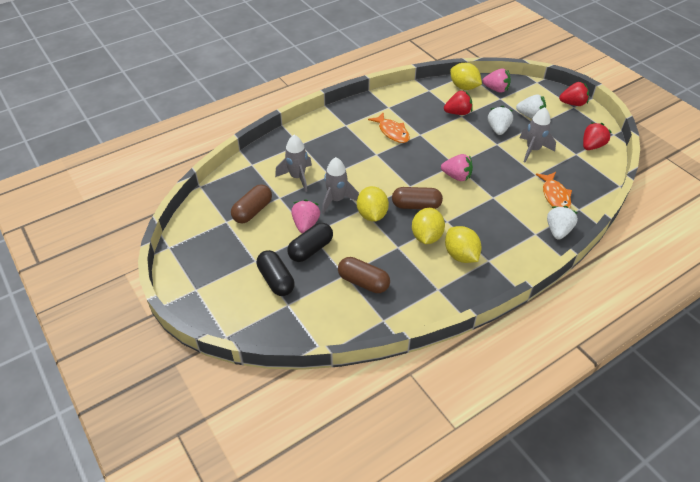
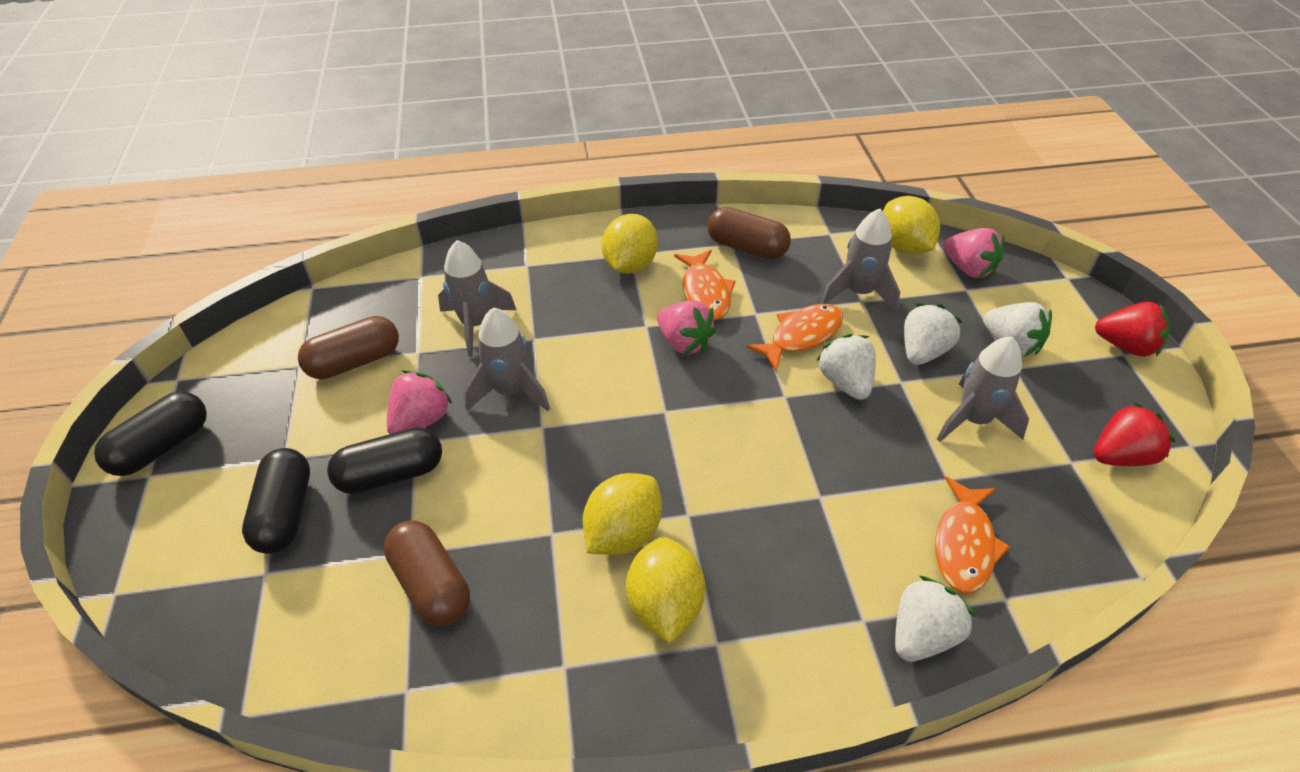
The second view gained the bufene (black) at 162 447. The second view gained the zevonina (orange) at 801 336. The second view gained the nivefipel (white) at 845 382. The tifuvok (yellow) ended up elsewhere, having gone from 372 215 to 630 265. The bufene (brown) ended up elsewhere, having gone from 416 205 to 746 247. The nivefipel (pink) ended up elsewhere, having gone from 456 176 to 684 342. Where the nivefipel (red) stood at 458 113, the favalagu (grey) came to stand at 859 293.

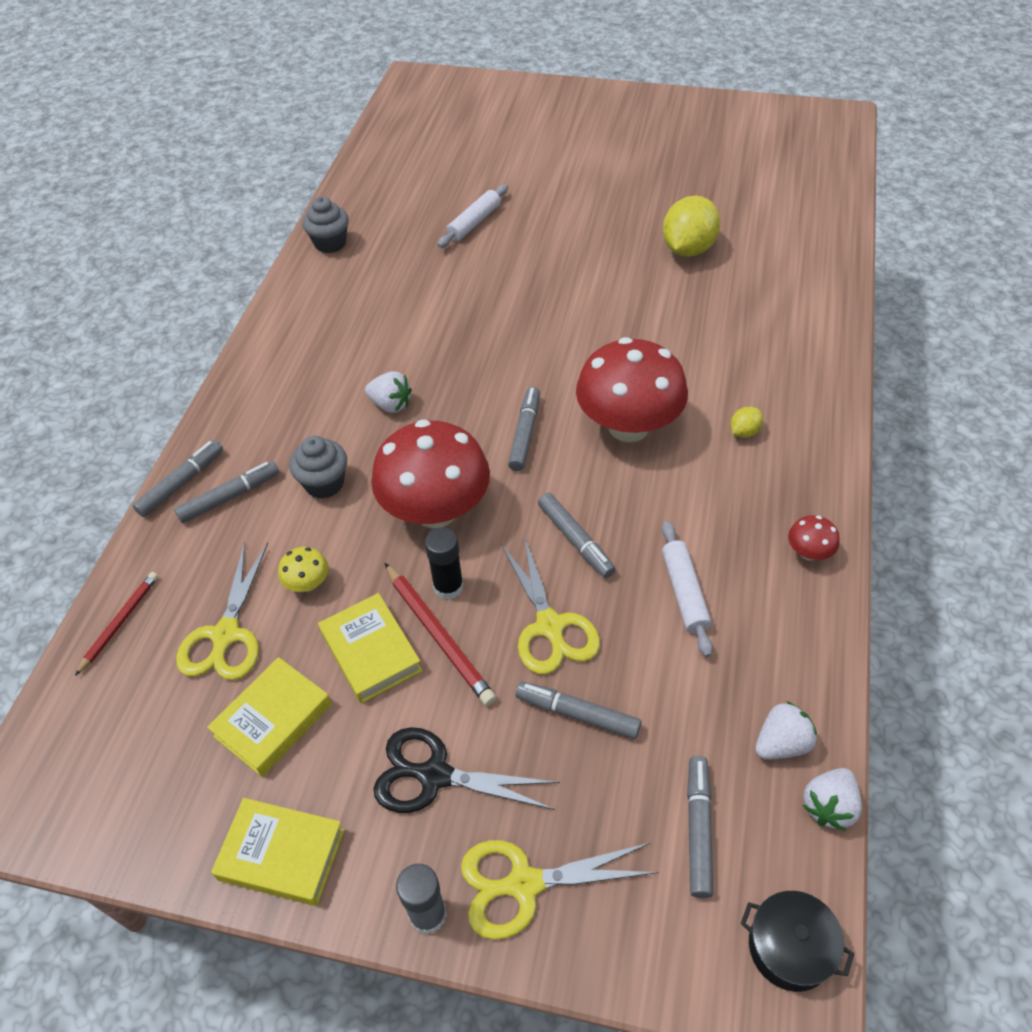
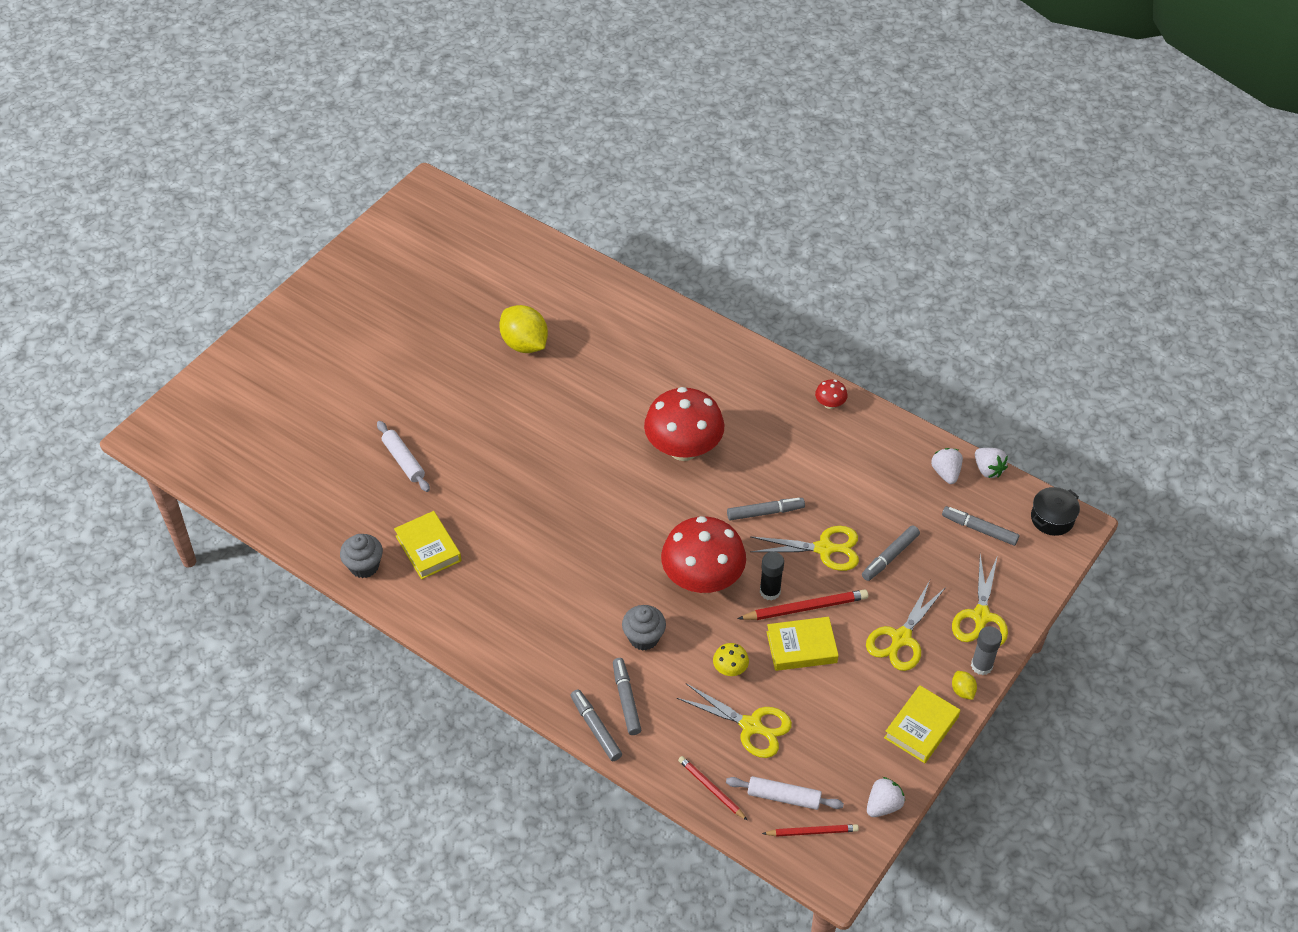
The second view lost the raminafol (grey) at 525 434. The second view gained the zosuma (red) at 812 832. The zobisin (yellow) ended up elsewhere, having gone from 273 720 to 428 548. The nivefipel (white) ended up elsewhere, having gone from 391 404 to 883 805. The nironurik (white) ended up elsewhere, having gone from 684 593 to 784 797. The tifuvok (yellow) ended up elsewhere, having gone from 744 432 to 962 691. What was the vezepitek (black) at 435 775 turned into the vezepitek (yellow) at 901 638.

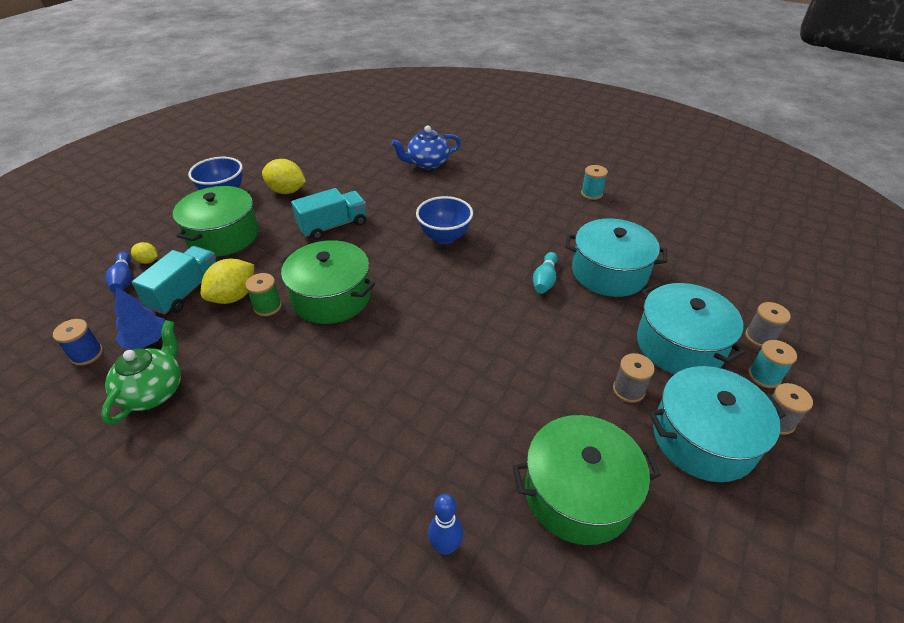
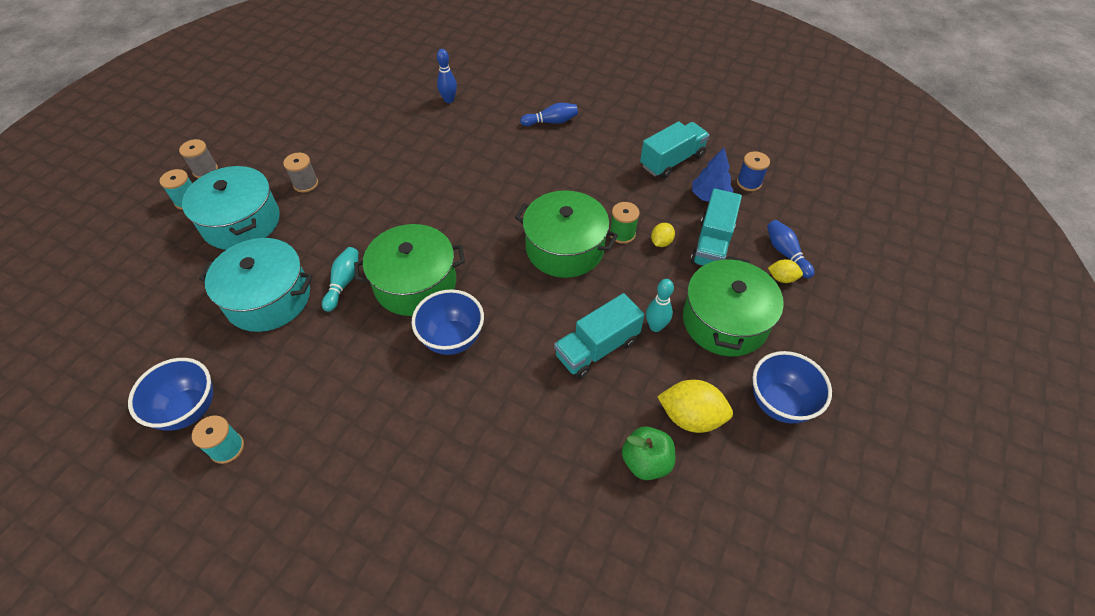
The second view lost the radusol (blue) at 427 163. The second view lost the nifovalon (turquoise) at 703 438. The second view lost the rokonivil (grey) at 760 337. The second view gained the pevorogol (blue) at 189 410. The second view gained the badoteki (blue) at 551 122. The second view gained the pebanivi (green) at 646 462. The second view gained the badoteki (turquoise) at 655 326. The nifovalon (green) ended up elsewhere, having gone from 578 493 to 415 283. Where the radusol (green) stood at 154 391, the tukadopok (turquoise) came to stand at 672 161. The size of the tifuvok (yellow) at 234 296 changed by a factor of 0.54.

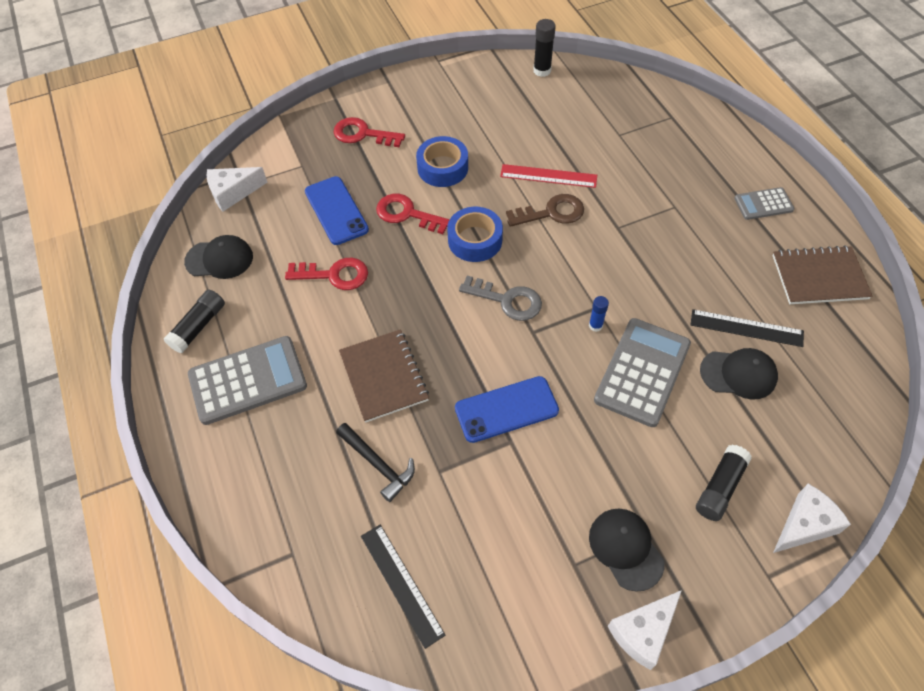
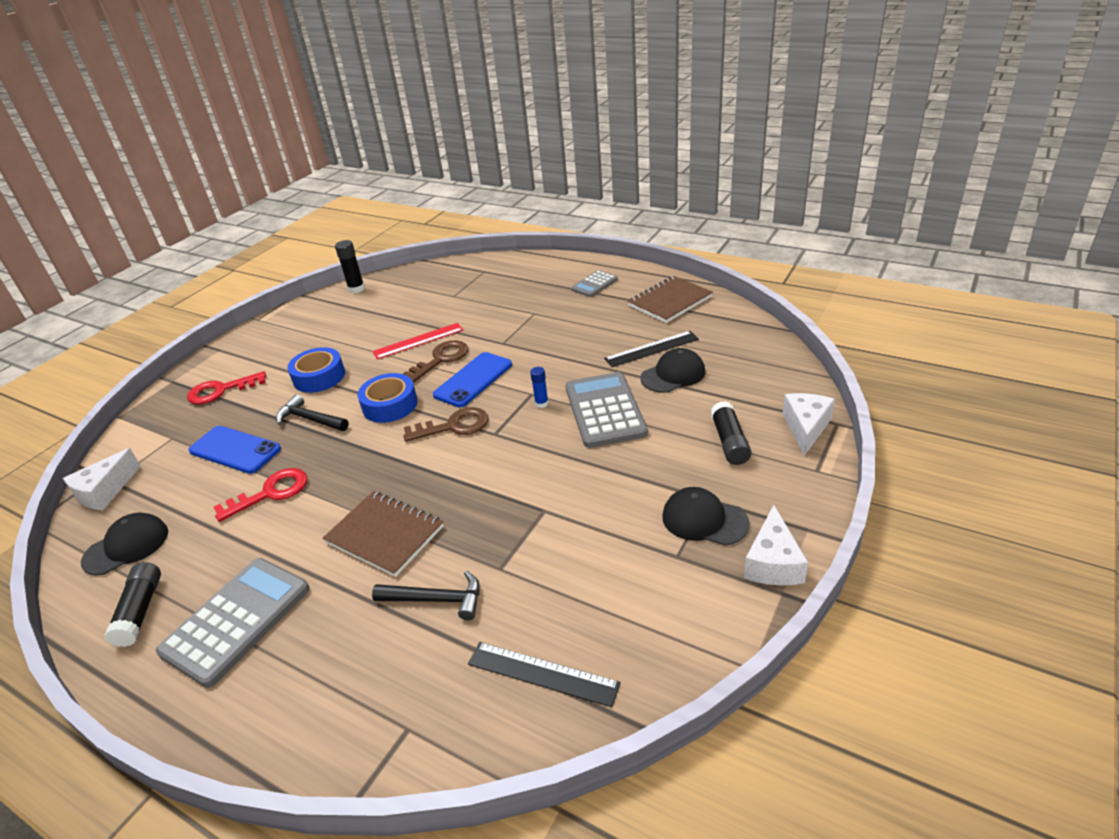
The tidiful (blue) ended up elsewhere, having gone from 506 409 to 473 380. Where the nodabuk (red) stood at 406 214, the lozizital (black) came to stand at 310 419. What was the nodabuk (grey) at 508 300 turned into the nodabuk (brown) at 454 426.

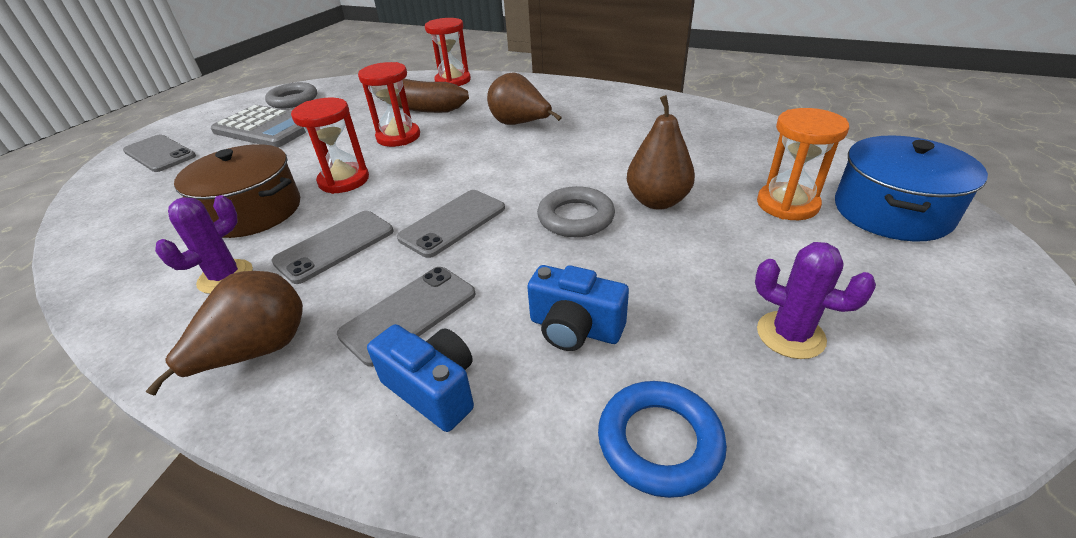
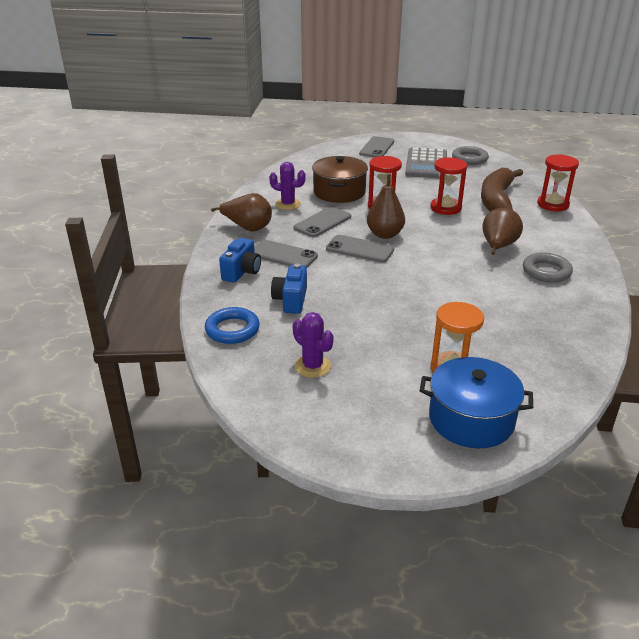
The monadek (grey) ended up elsewhere, having gone from 575 217 to 546 271. The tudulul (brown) ended up elsewhere, having gone from 657 201 to 385 234. The tidiful (grey) at 335 246 ended up facing another way, 75 degrees counterclockwise from before. The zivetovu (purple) at 790 335 ended up facing another way, 60 degrees counterclockwise from before.

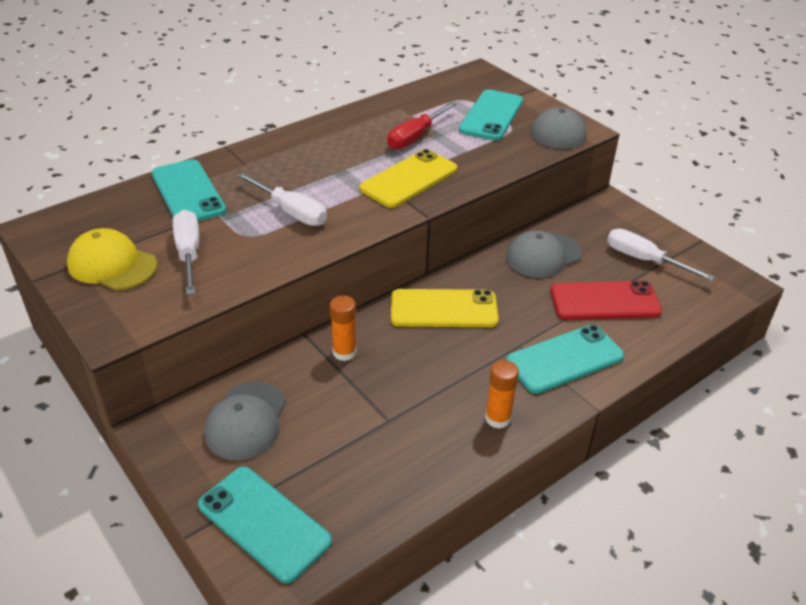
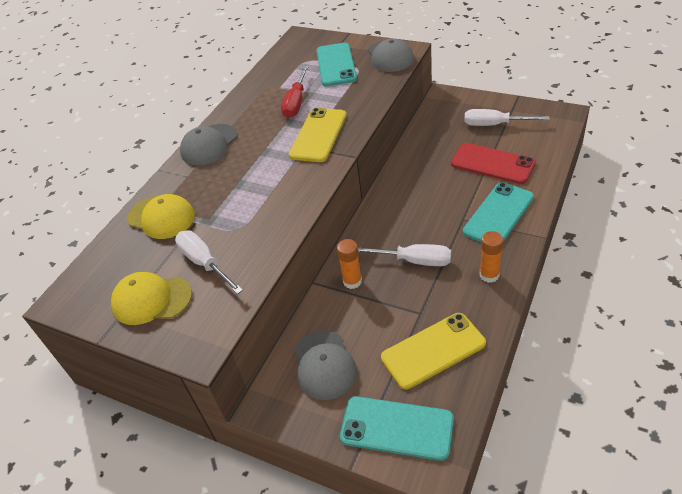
The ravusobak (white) ended up elsewhere, having gone from 291 212 to 414 261. The tidiful (yellow) ended up elsewhere, having gone from 443 309 to 433 350. The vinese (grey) ended up elsewhere, having gone from 543 255 to 209 145. Where the tidiful (turquoise) stood at 188 192, the vinese (yellow) came to stand at 161 217. The tidiful (red) at 604 301 ended up facing another way, 60 degrees clockwise from before.

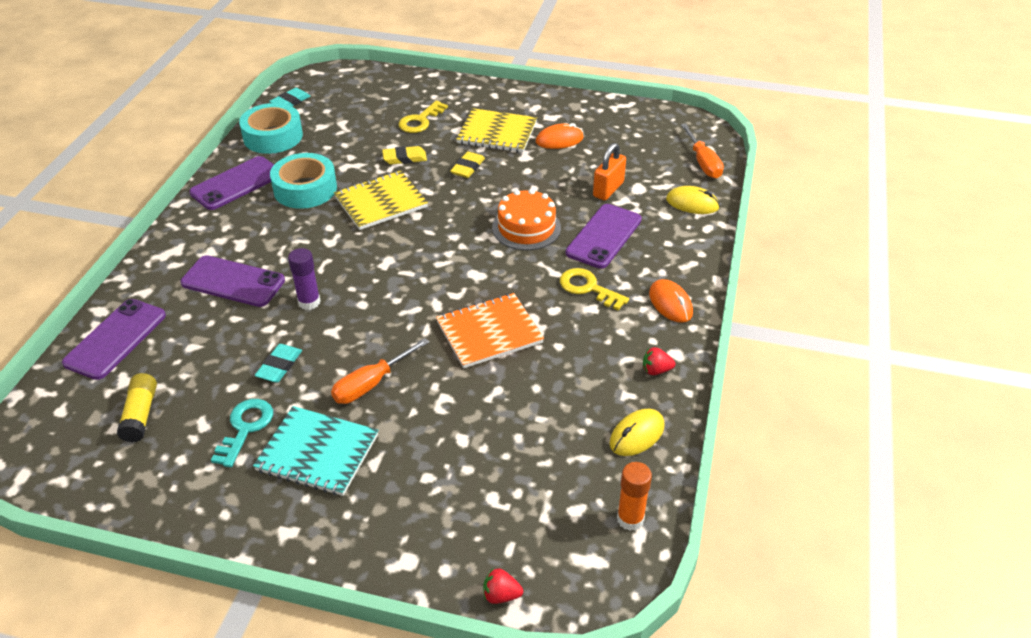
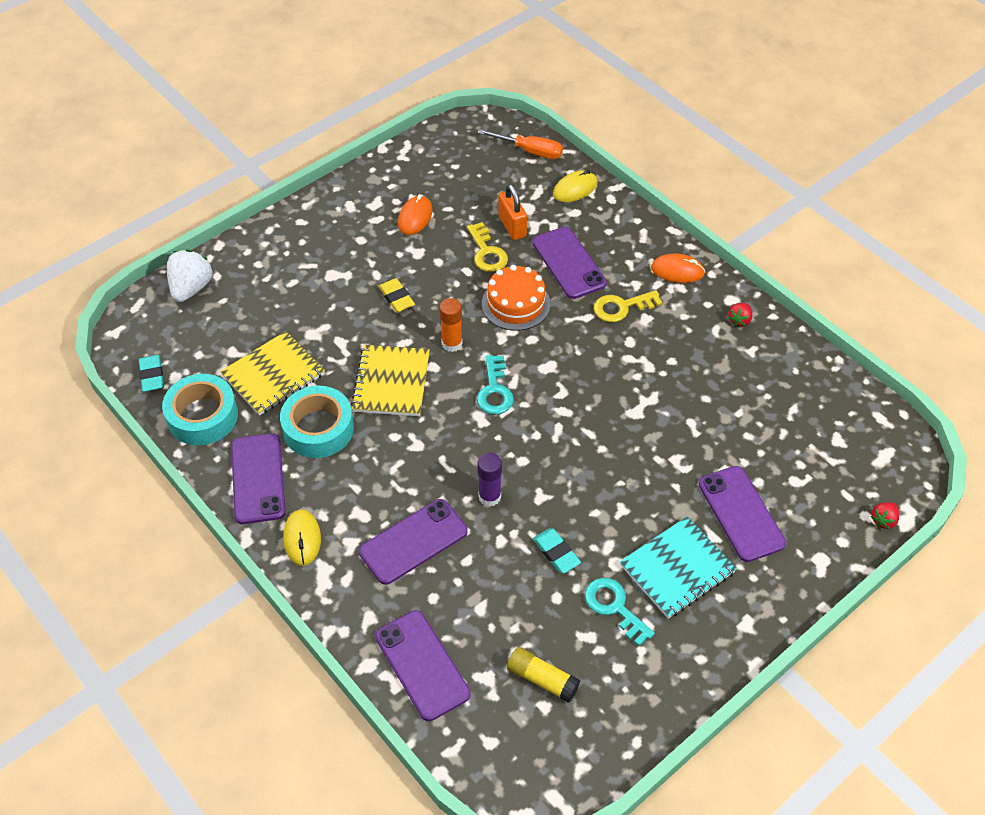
The second view lost the ravusobak (orange) at 372 383. The second view lost the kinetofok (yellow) at 404 158. The second view lost the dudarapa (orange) at 489 332. The second view gained the nivefipel (white) at 191 288. The second view gained the nodabuk (turquoise) at 495 390. The second view gained the tidiful (purple) at 741 513. The nodabuk (yellow) ended up elsewhere, having gone from 420 121 to 487 252. The dudarapa (yellow) ended up elsewhere, having gone from 497 133 to 273 375. The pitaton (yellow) ended up elsewhere, having gone from 637 435 to 302 539. The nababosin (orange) ended up elsewhere, having gone from 630 519 to 452 343.

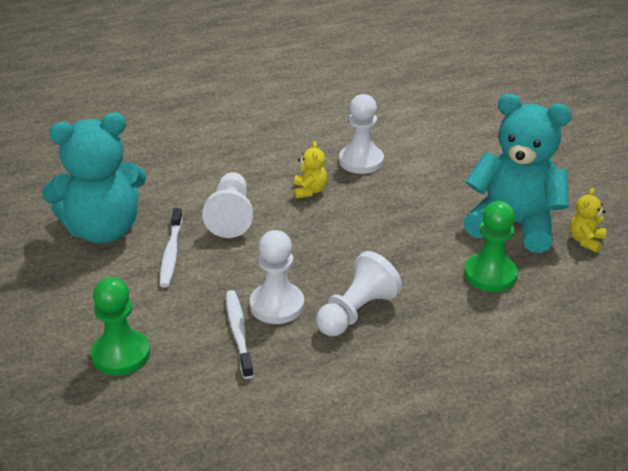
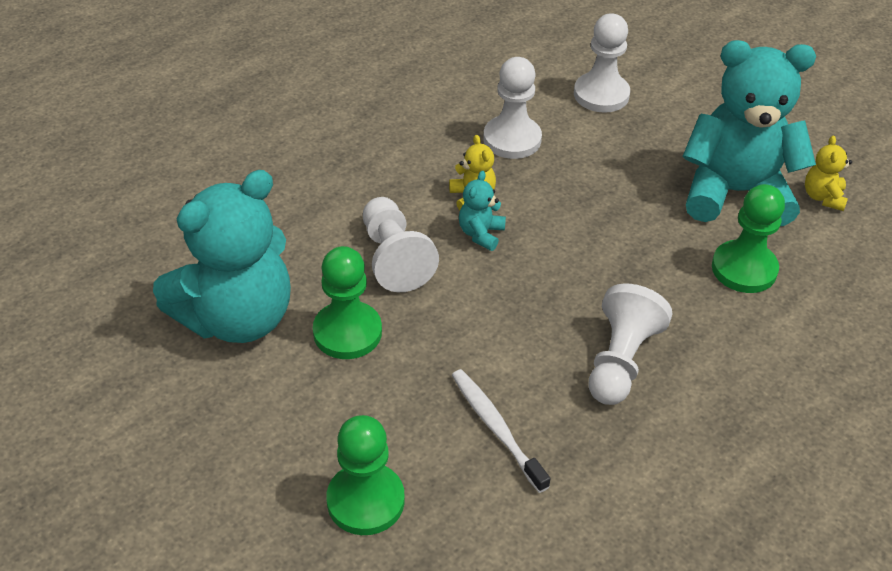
The second view gained the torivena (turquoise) at 481 234. The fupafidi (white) ended up elsewhere, having gone from 277 305 to 601 95. Where the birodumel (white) stood at 171 253, the fupafidi (green) came to stand at 347 332.

